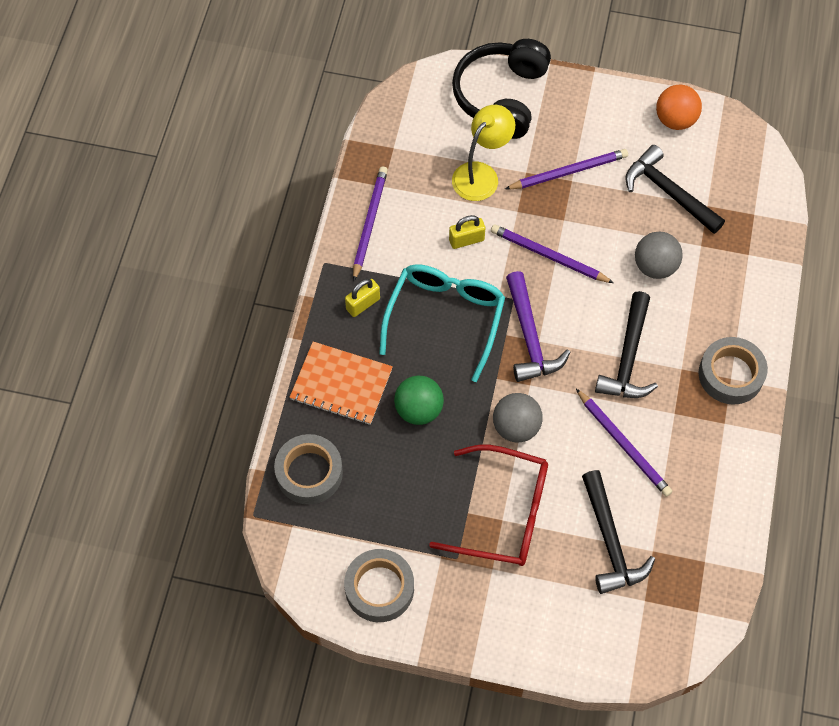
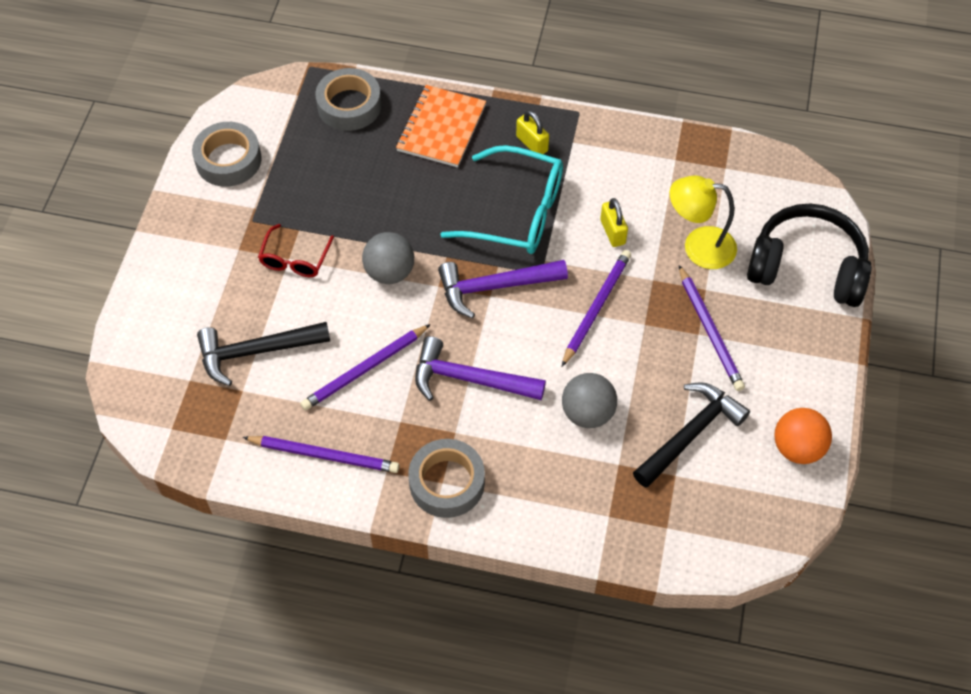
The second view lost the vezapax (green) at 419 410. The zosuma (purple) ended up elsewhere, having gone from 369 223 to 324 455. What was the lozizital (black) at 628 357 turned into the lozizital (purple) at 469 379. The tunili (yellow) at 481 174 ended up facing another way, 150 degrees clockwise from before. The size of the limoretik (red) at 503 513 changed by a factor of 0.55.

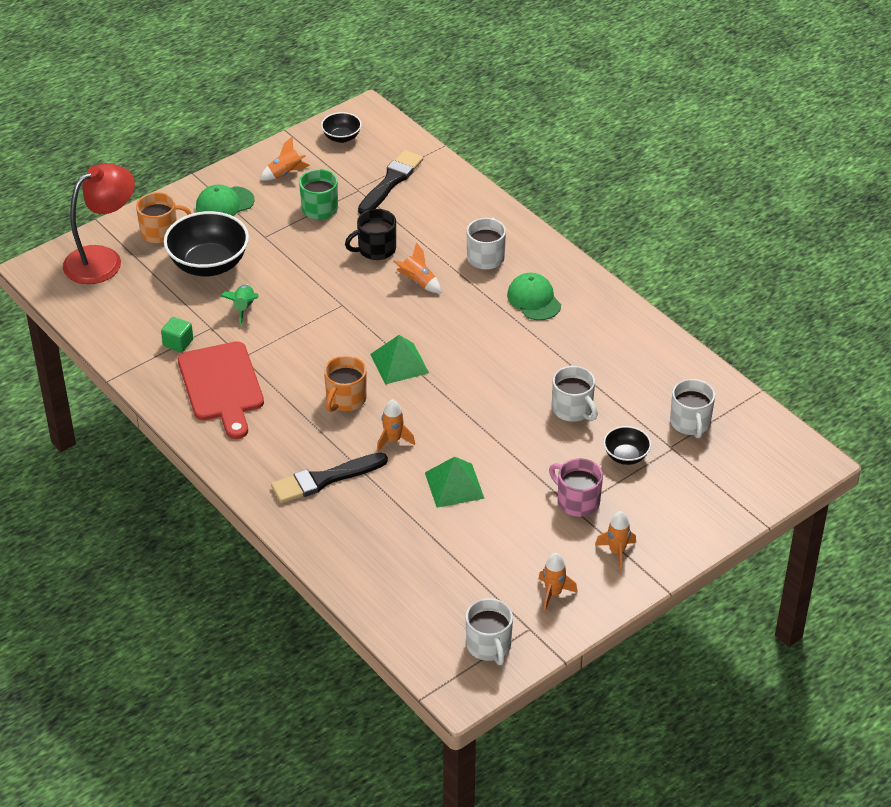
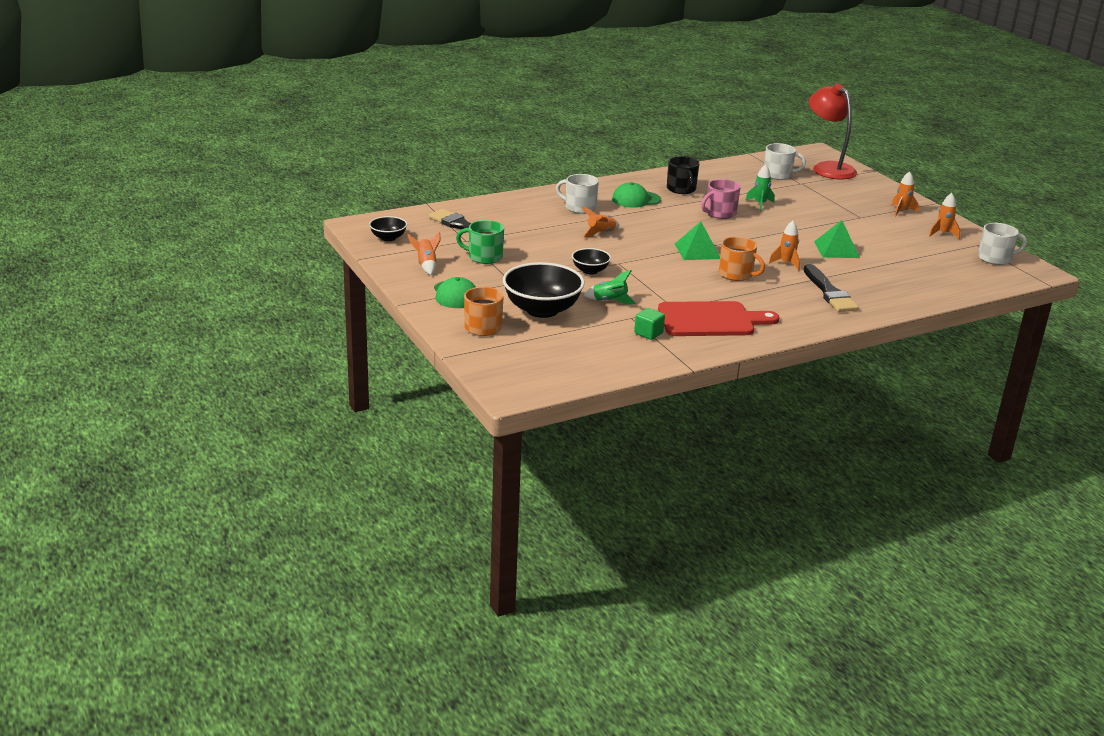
The tunili (red) ended up elsewhere, having gone from 103 259 to 828 168. The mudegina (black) ended up elsewhere, having gone from 376 249 to 681 189. The mudegina (pink) ended up elsewhere, having gone from 577 501 to 720 213. The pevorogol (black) ended up elsewhere, having gone from 626 456 to 590 271. Where the mudegina (white) stood at 573 409, the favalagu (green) came to stand at 760 204.

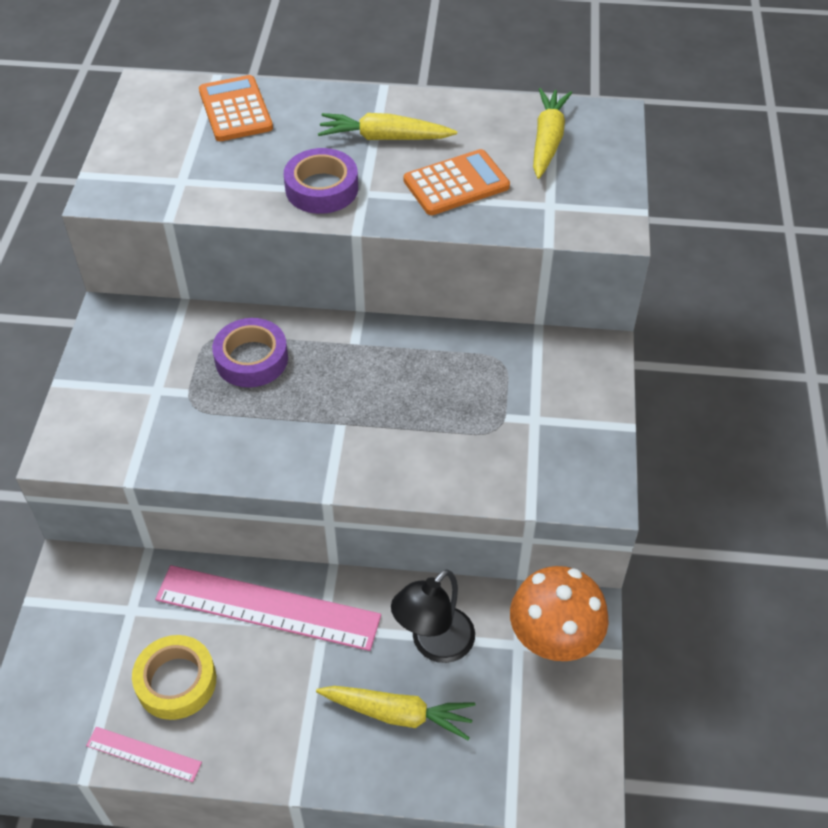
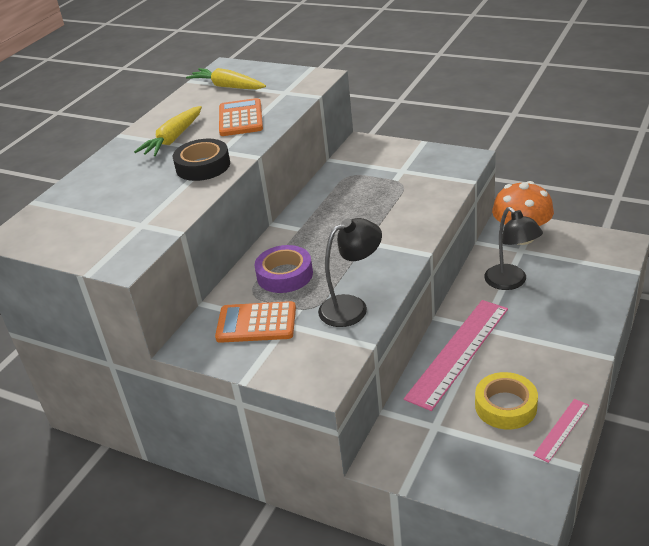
The second view lost the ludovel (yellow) at 398 714. The second view gained the tunili (black) at 352 307. The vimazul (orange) ended up elsewhere, having gone from 235 110 to 256 323. What was the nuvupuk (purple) at 321 188 turned into the nuvupuk (black) at 203 166.

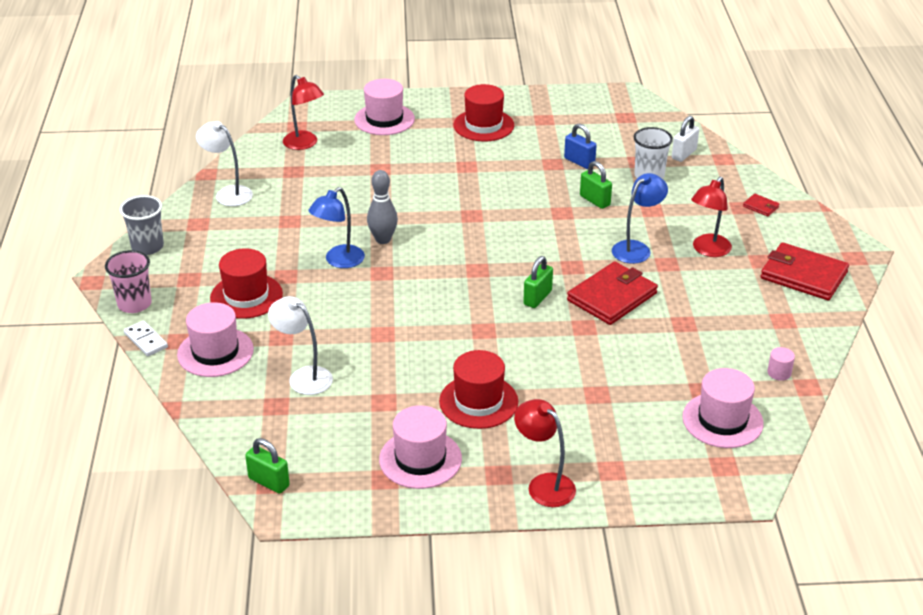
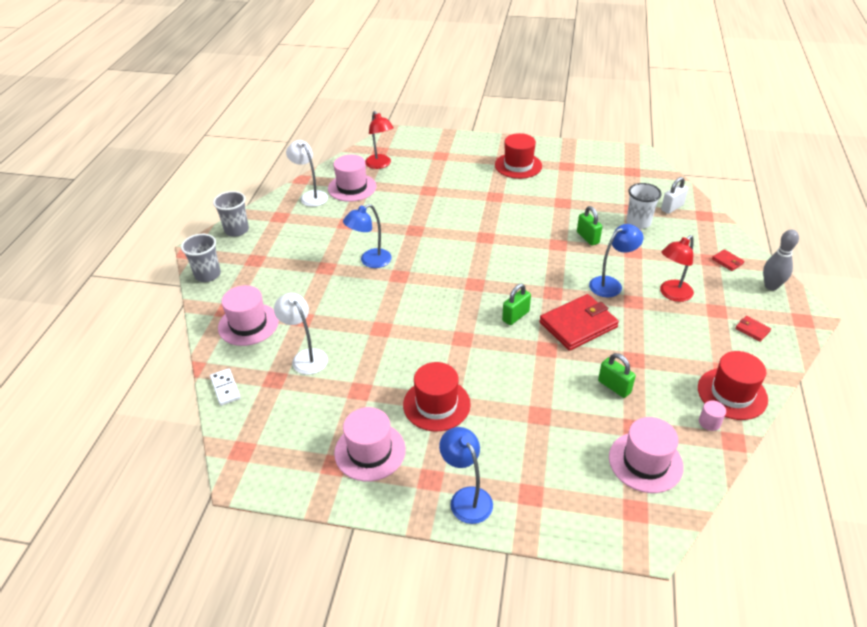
The second view lost the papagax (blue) at 579 162. The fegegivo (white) ended up elsewhere, having gone from 146 340 to 225 388. The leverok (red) ended up elsewhere, having gone from 246 296 to 732 393. The papagax (green) ended up elsewhere, having gone from 269 482 to 614 386. The leverok (pink) ended up elsewhere, having gone from 384 119 to 352 187. The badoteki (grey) ended up elsewhere, having gone from 383 239 to 771 286. What was the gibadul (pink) at 134 304 turned into the gibadul (grey) at 207 275. What was the tunili (red) at 544 484 turned into the tunili (blue) at 466 498. The size of the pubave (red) at 803 275 changed by a factor of 0.43.

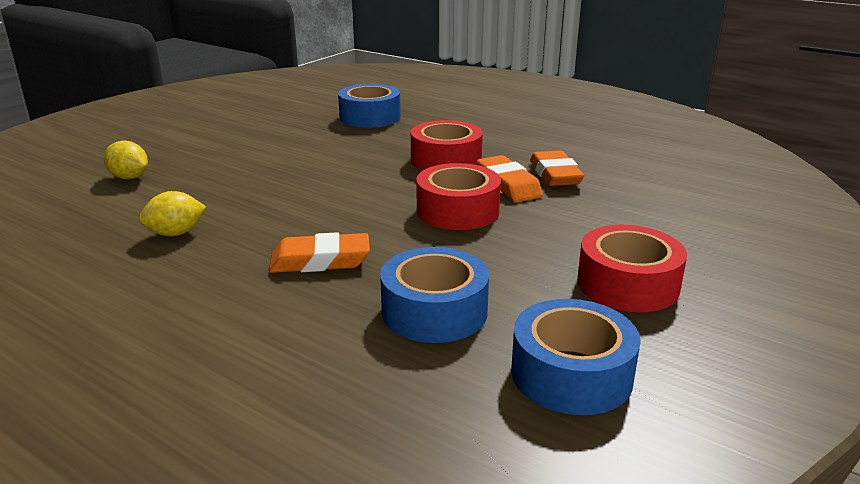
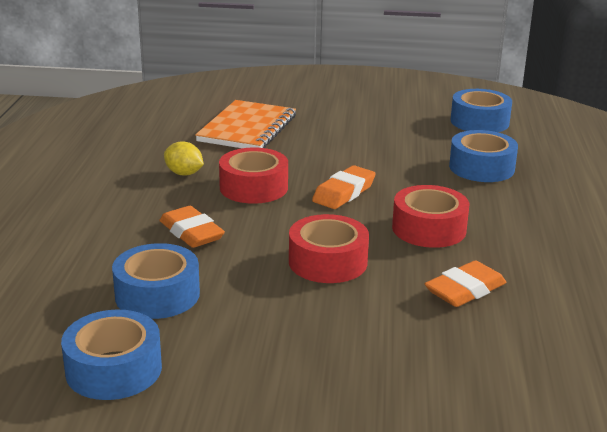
The second view gained the nuvupuk (blue) at 479 122. The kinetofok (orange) ended up elsewhere, having gone from 508 185 to 344 193. The nuvupuk (red) ended up elsewhere, having gone from 627 284 to 254 187. Where the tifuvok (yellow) stood at 129 177, the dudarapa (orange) came to stand at 247 128.

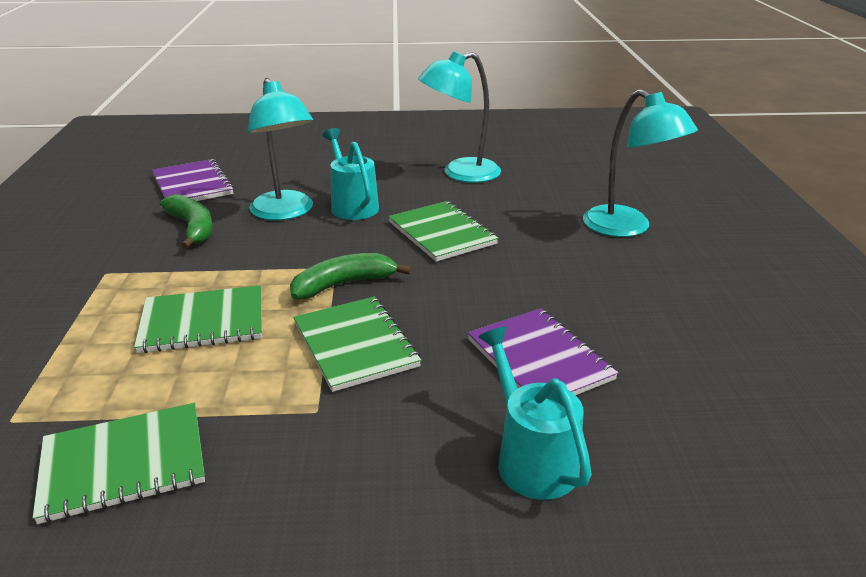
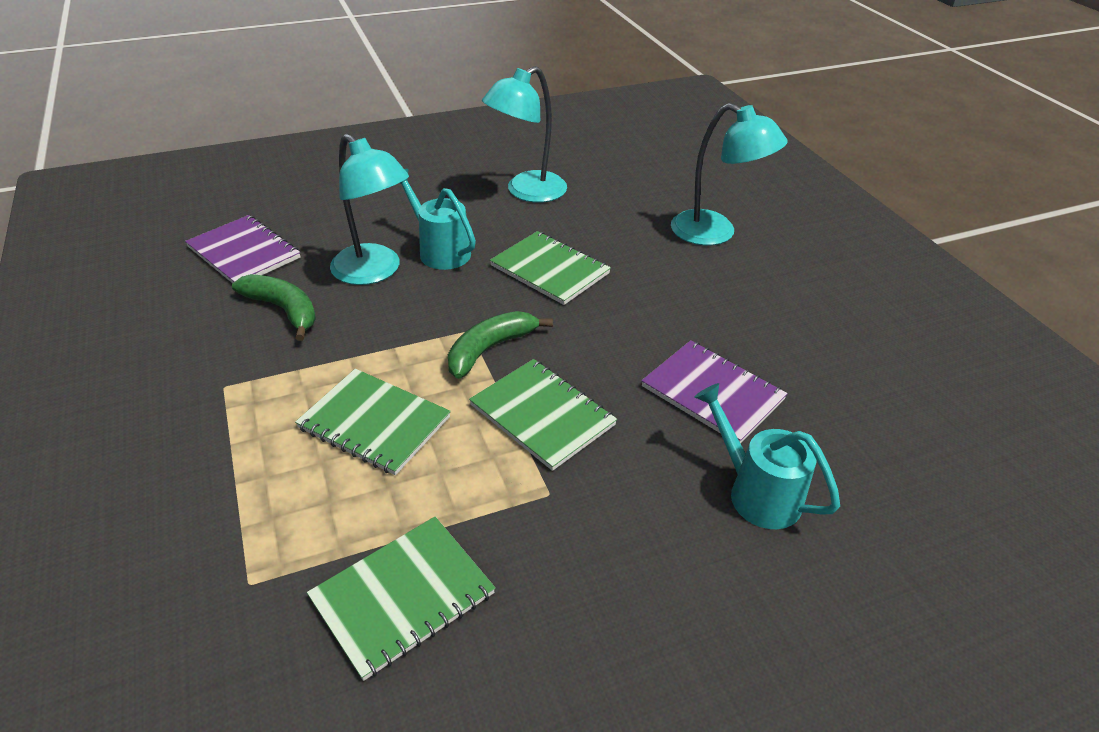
The dudarapa (green) at 203 322 ended up facing another way, 60 degrees clockwise from before.

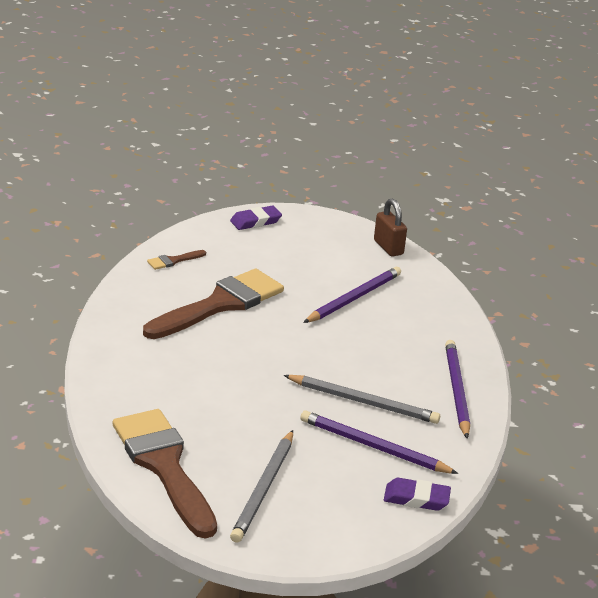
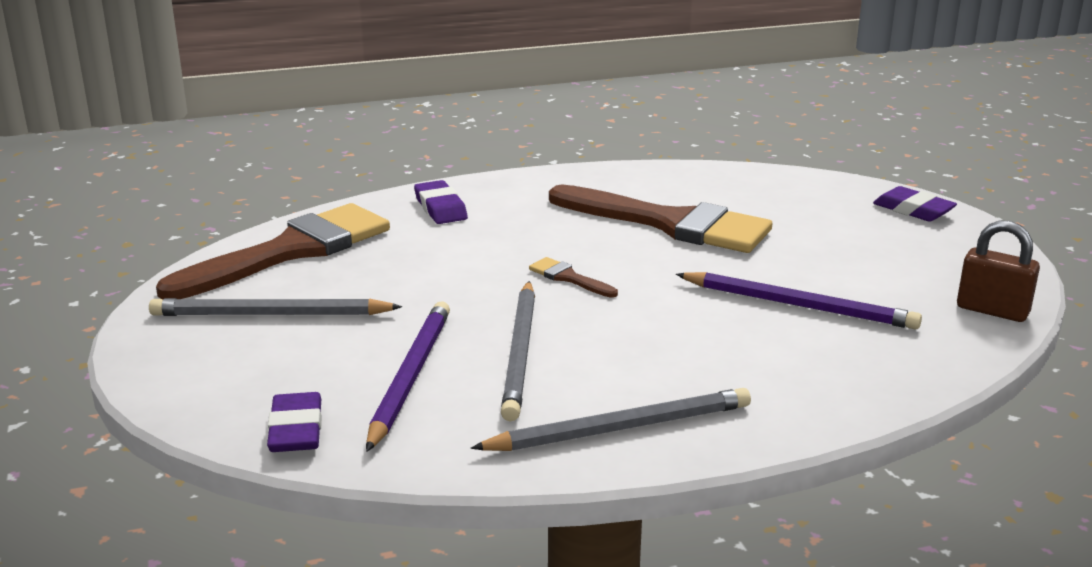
The second view gained the kinetofok (purple) at 440 208. The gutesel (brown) ended up elsewhere, having gone from 173 261 to 569 278. What was the zosuma (purple) at 456 390 turned into the zosuma (grey) at 620 428. The papagax (brown) at 388 247 ended up facing another way, 75 degrees clockwise from before.

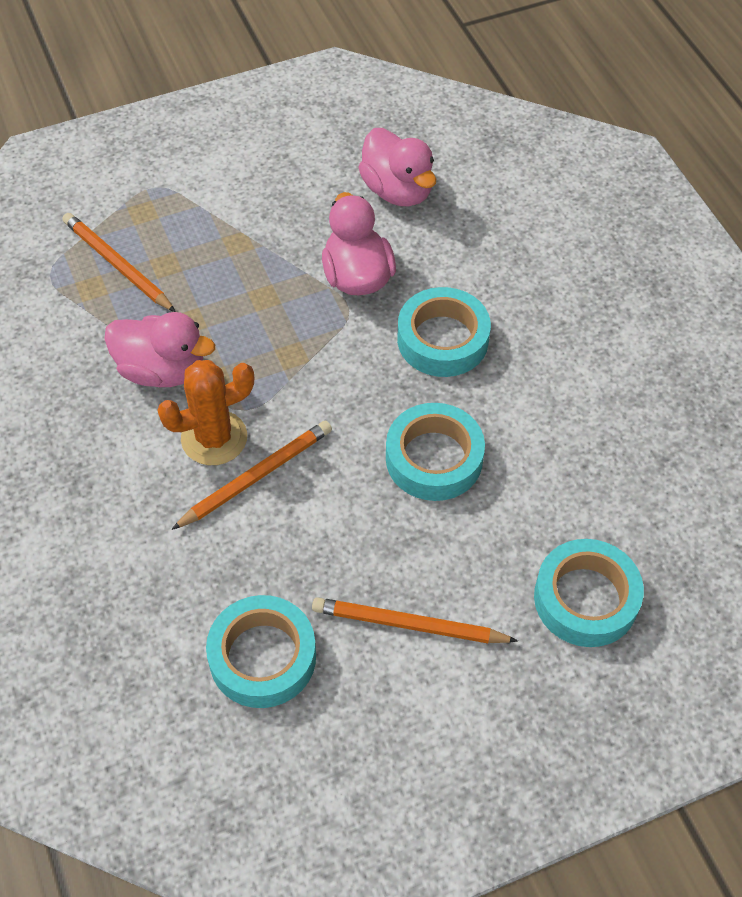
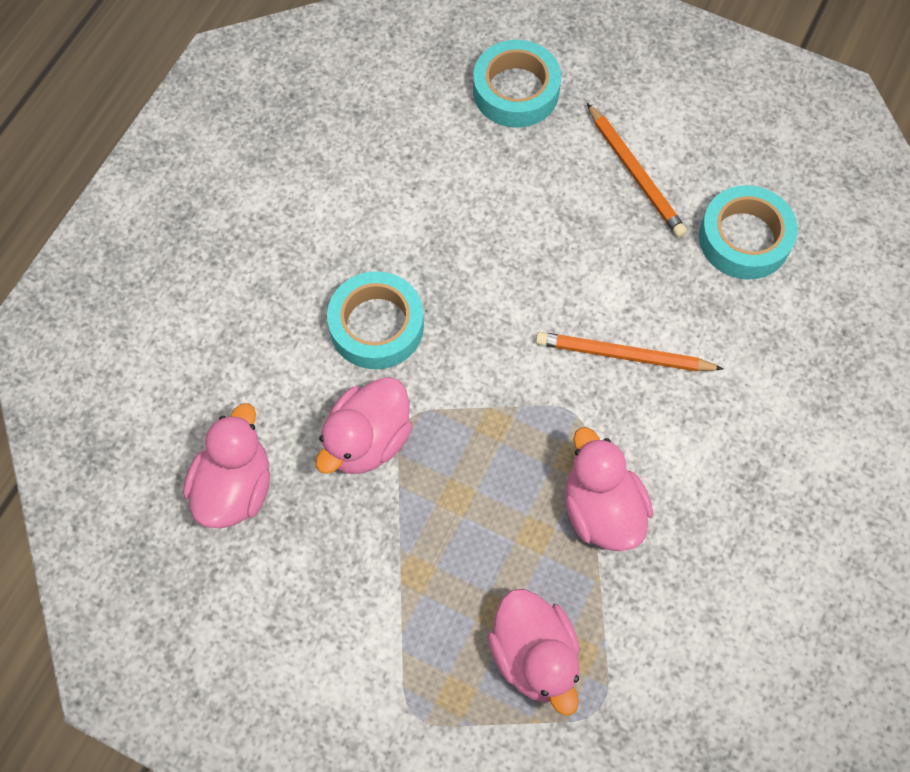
The second view lost the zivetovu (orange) at 214 438. The second view lost the nuvupuk (turquoise) at 434 458. Where the zosuma (orange) stood at 118 265, the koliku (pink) came to stand at 534 655.

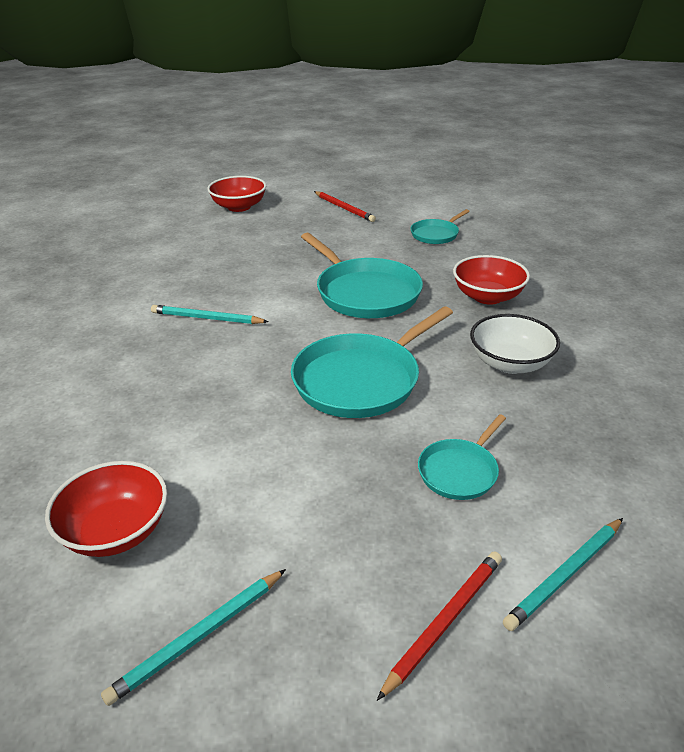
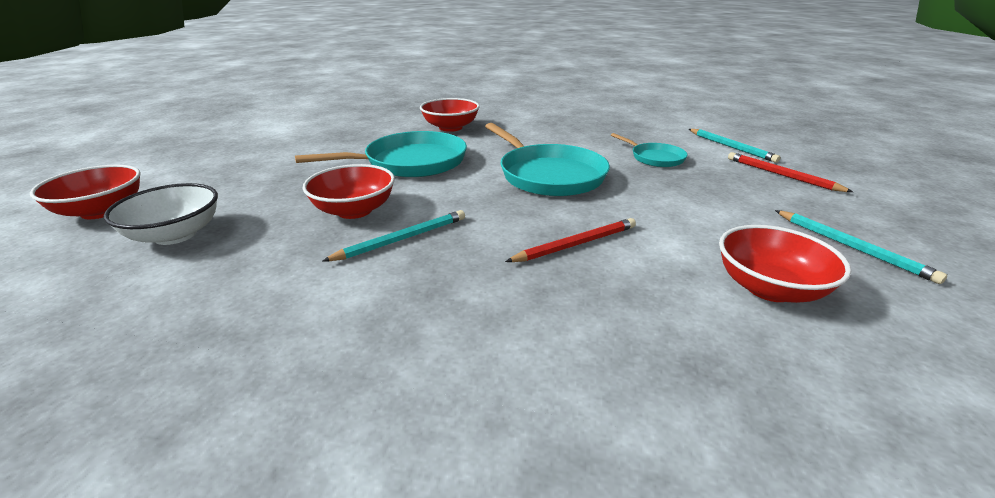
The second view lost the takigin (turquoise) at 436 234. The second view gained the pevorogol (red) at 354 210. The zosuma (red) ended up elsewhere, having gone from 344 208 to 575 244. The pevorogol (white) ended up elsewhere, having gone from 510 363 to 175 235. The zosuma (turquoise) at 206 318 ended up facing another way, 150 degrees counterclockwise from before.

